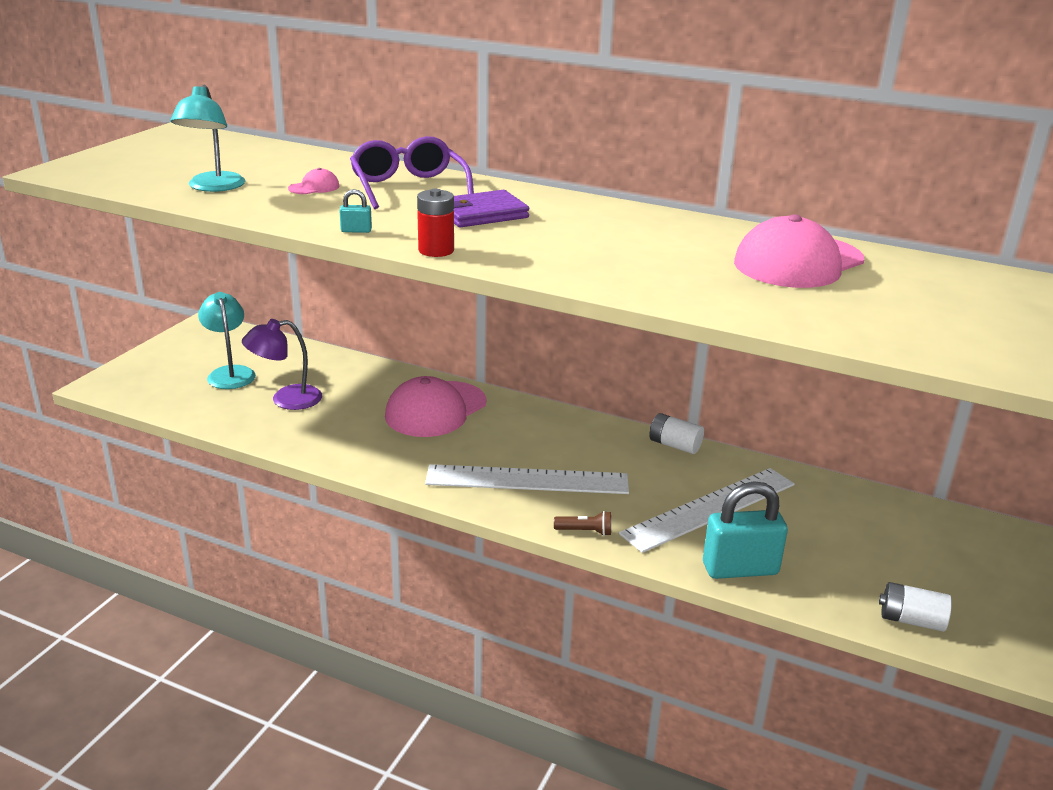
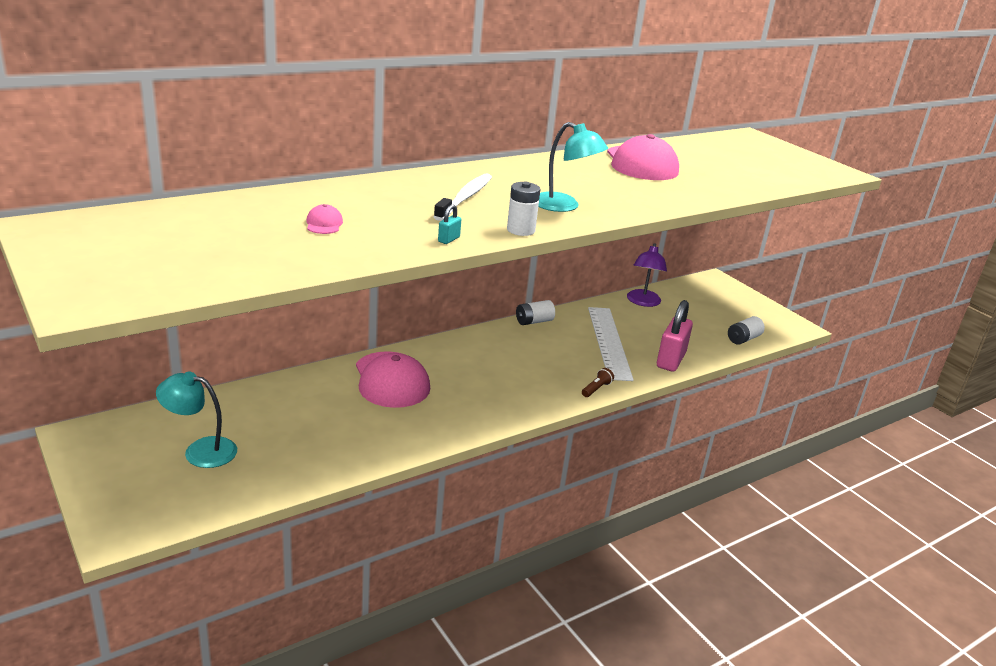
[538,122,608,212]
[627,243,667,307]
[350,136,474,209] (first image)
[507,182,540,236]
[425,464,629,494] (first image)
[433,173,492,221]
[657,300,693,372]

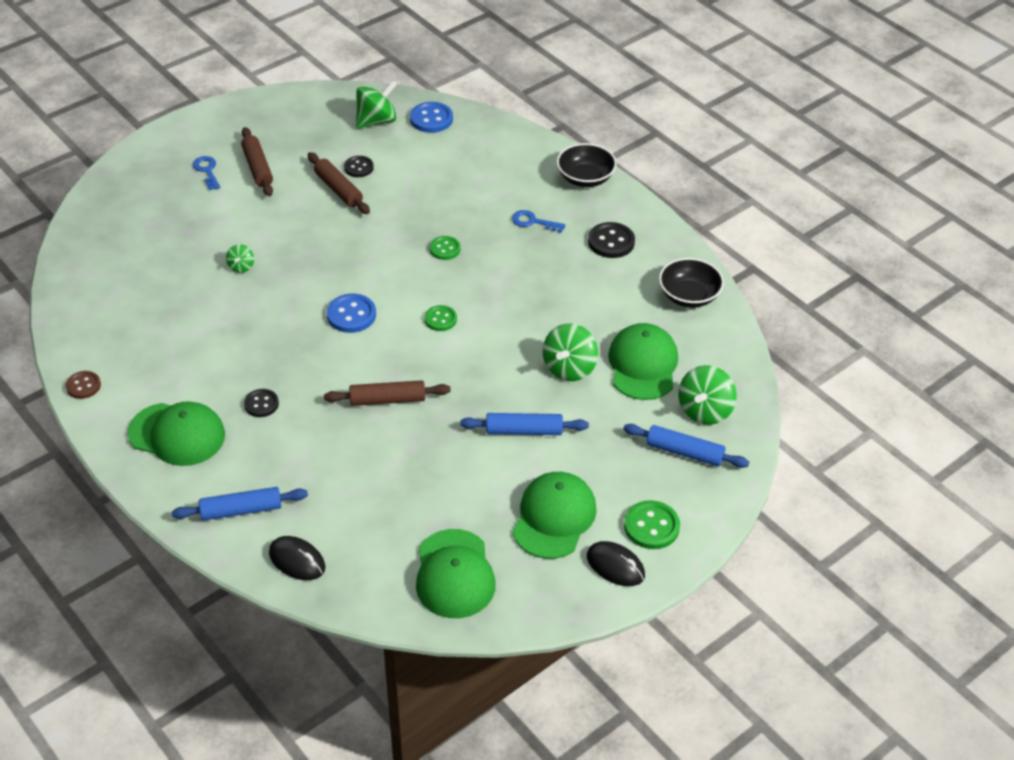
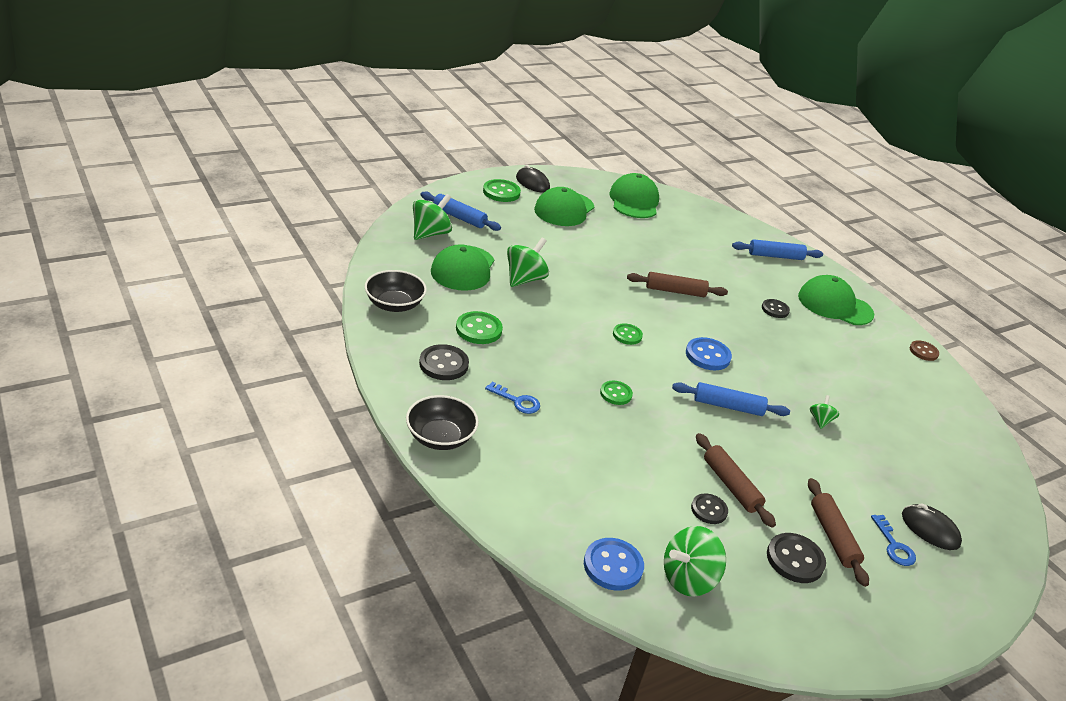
[902,504,962,550]
[672,382,790,416]
[456,311,503,344]
[767,533,826,583]

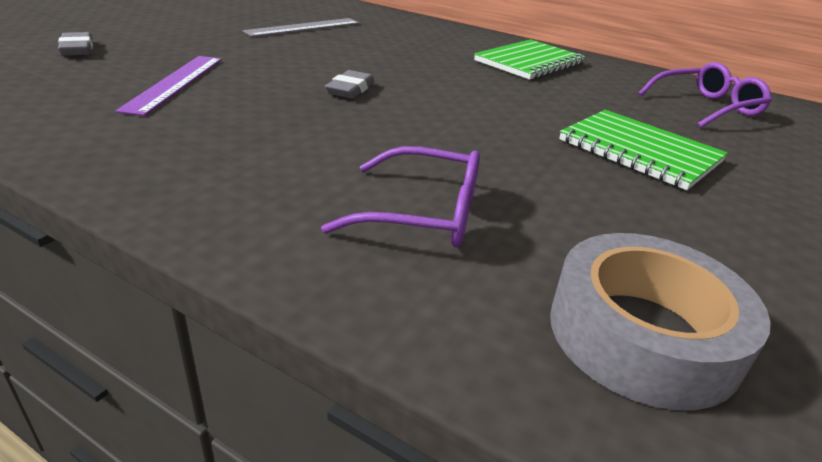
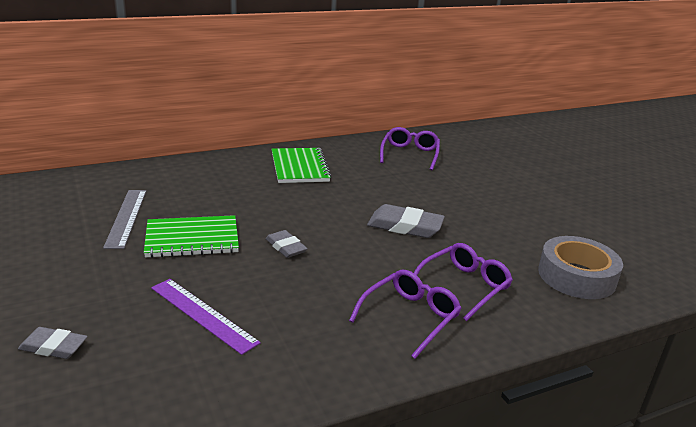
[144,215,239,258]
[349,270,462,359]
[367,204,445,238]

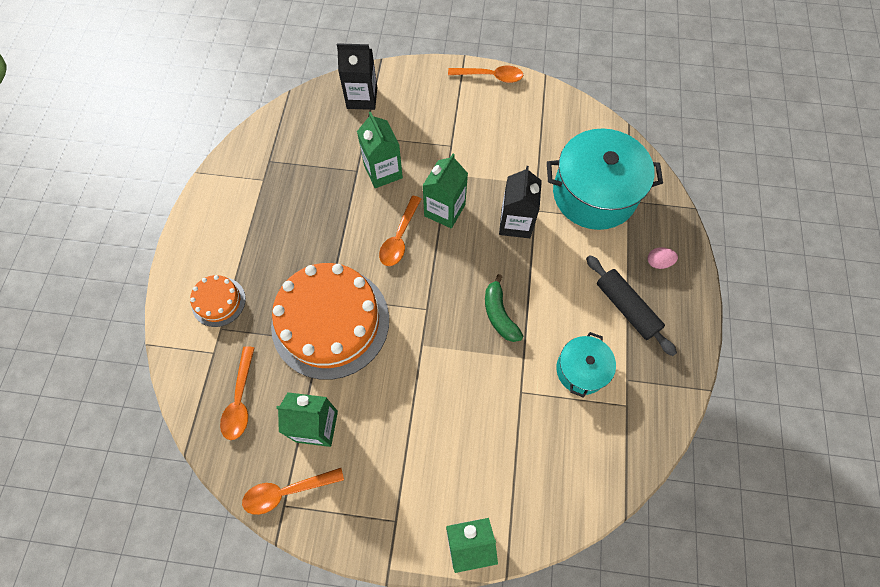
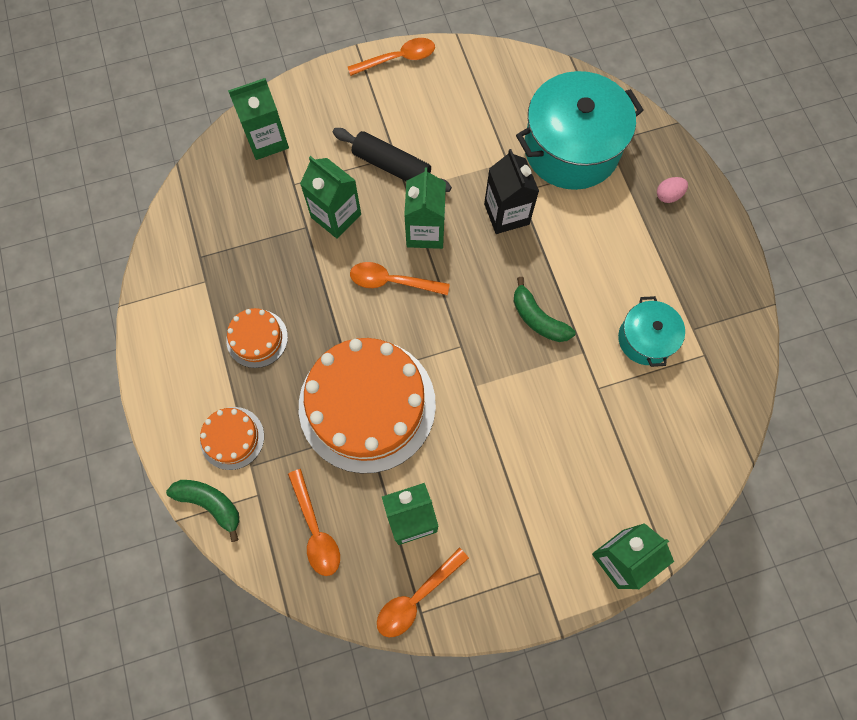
[228,78,289,160]
[350,262,450,295]
[333,128,452,192]
[166,480,240,542]
[226,308,288,368]

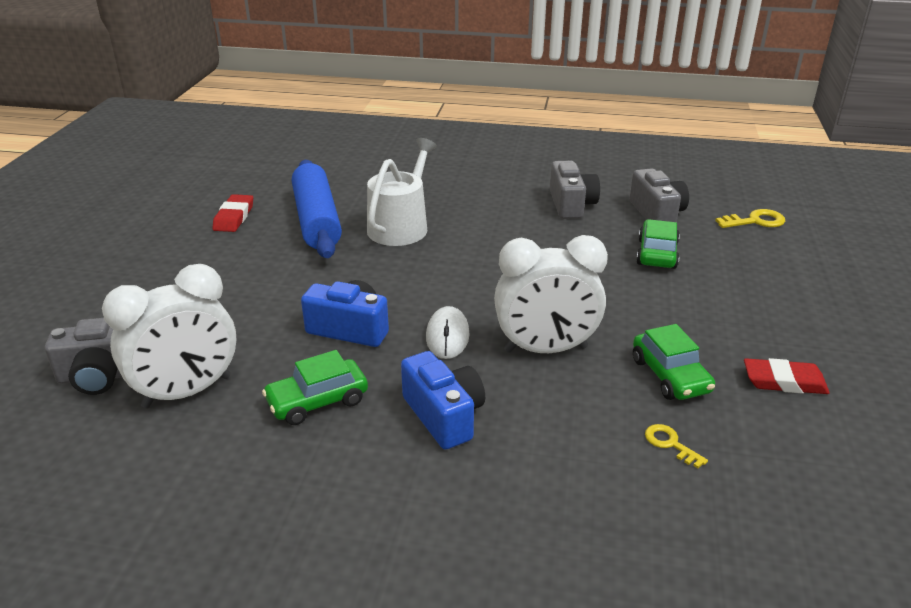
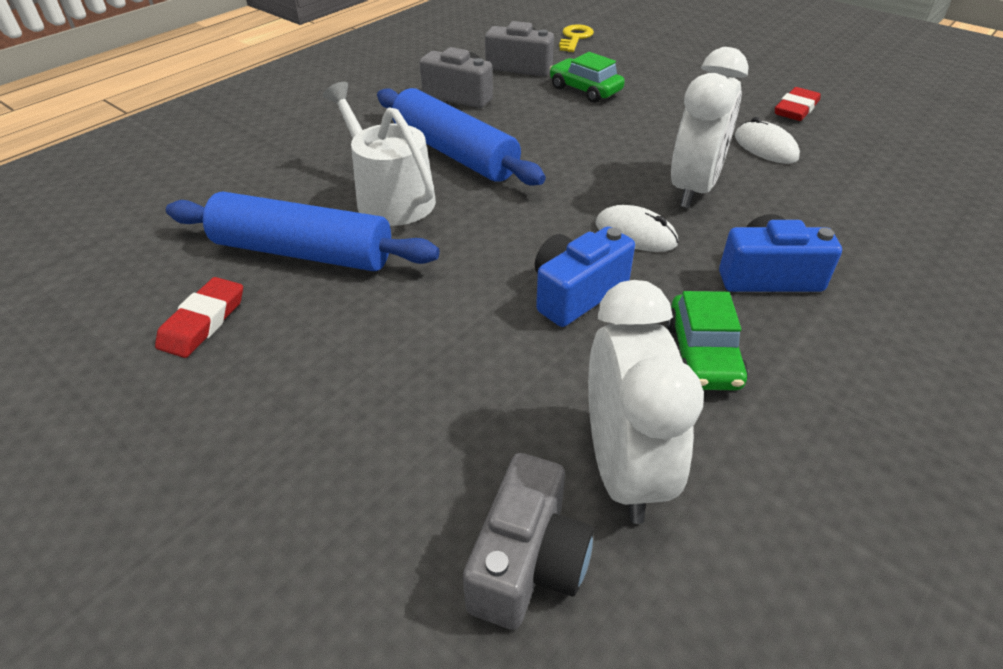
[155,277,243,358]
[735,117,800,164]
[645,424,708,468] (first image)
[377,88,546,186]

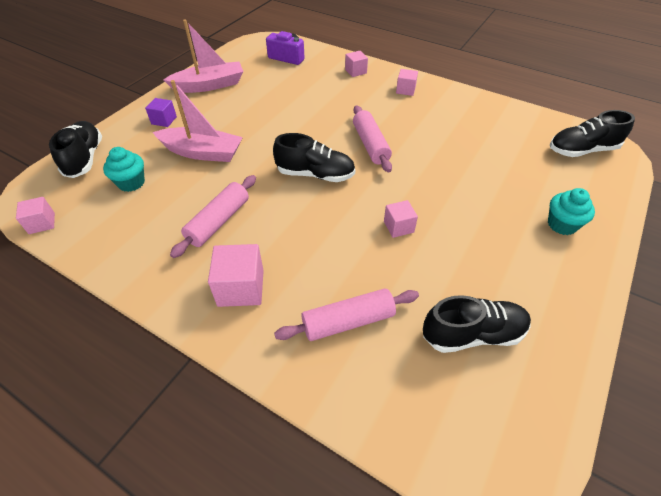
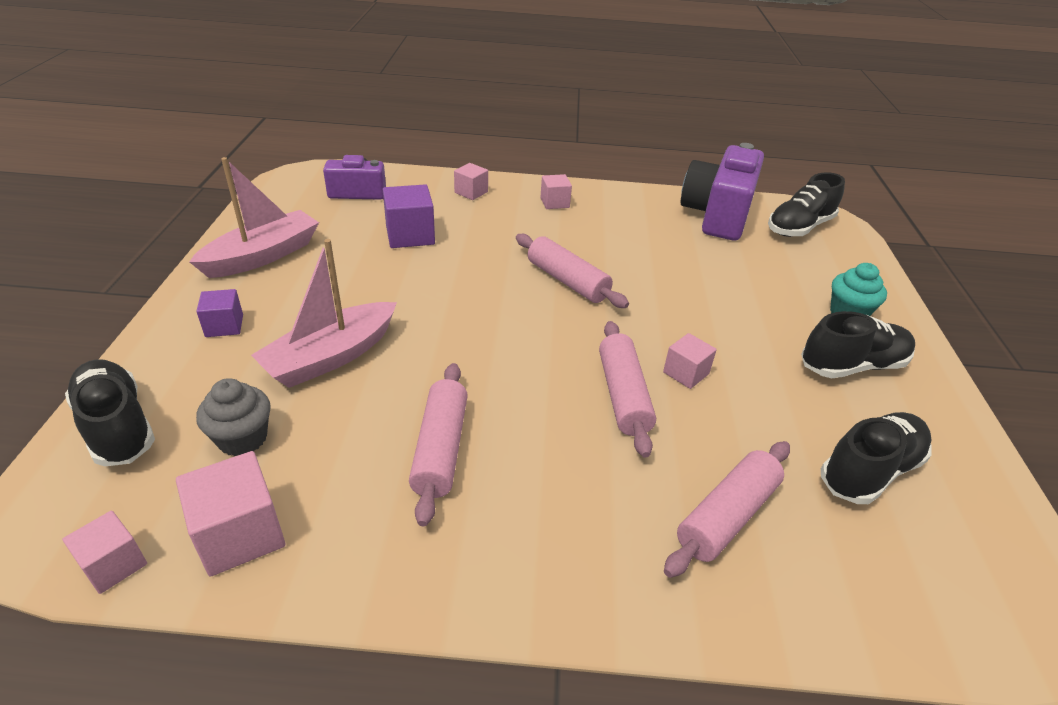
[196,378,271,456]
[251,239,397,388]
[176,451,285,577]
[801,311,915,378]
[383,184,435,248]
[599,321,656,458]
[681,143,764,241]

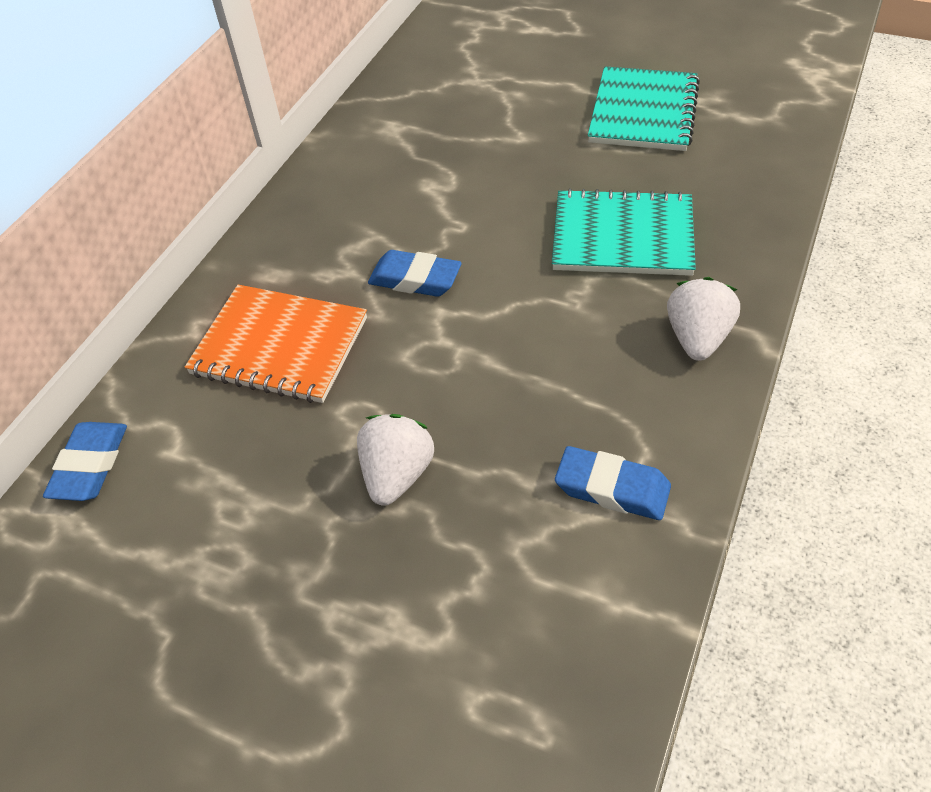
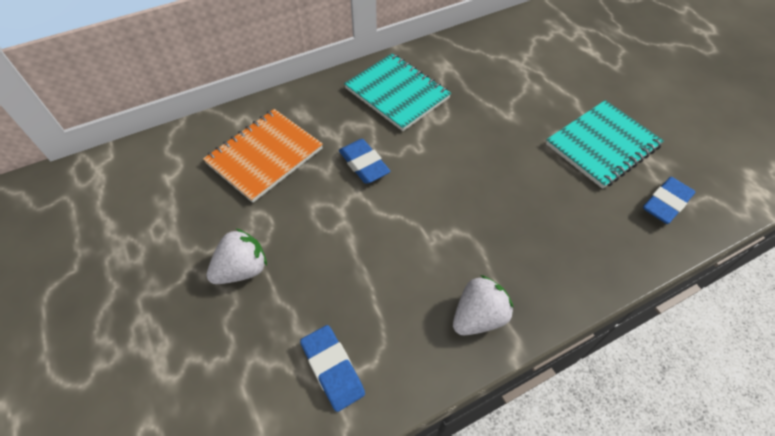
[643,177,695,224]
[203,109,323,203]
[344,53,451,131]

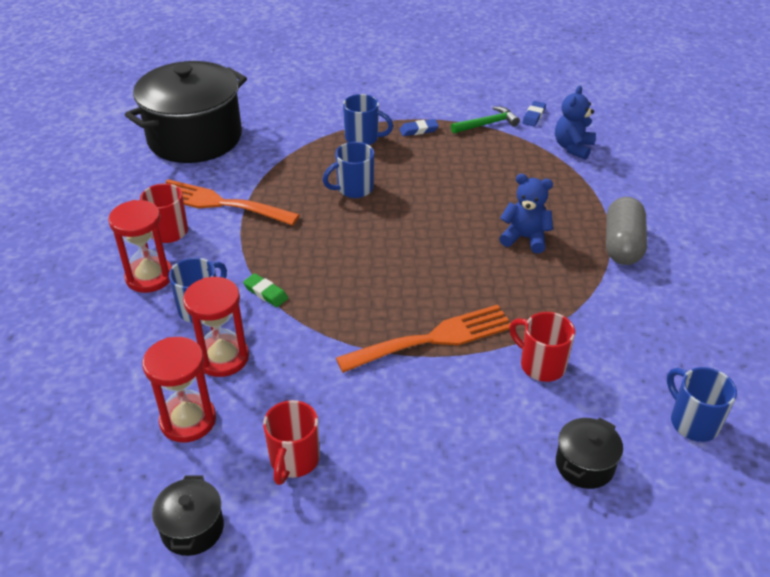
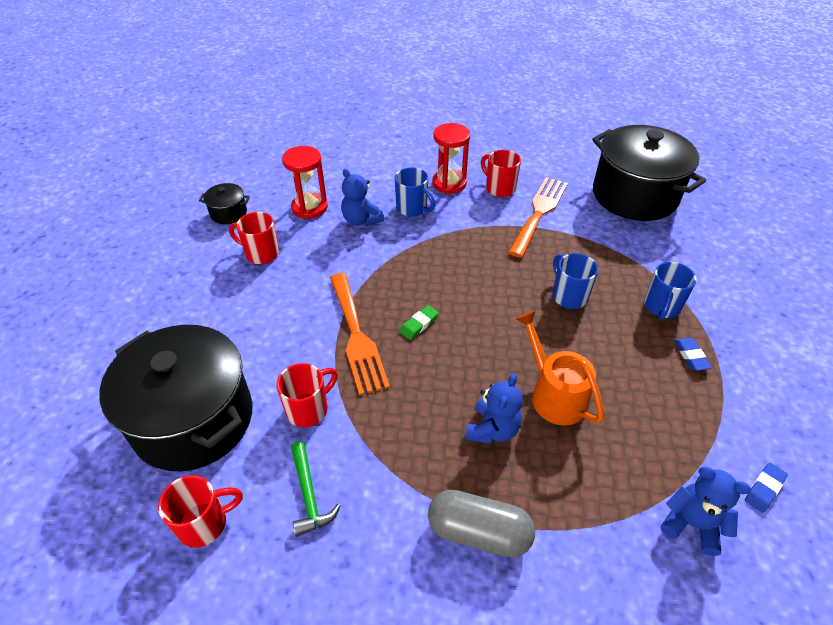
[341,169,384,226]
[399,305,439,340]
[291,441,341,537]
[745,463,788,513]
[99,325,253,472]
[158,475,243,548]
[515,311,604,425]

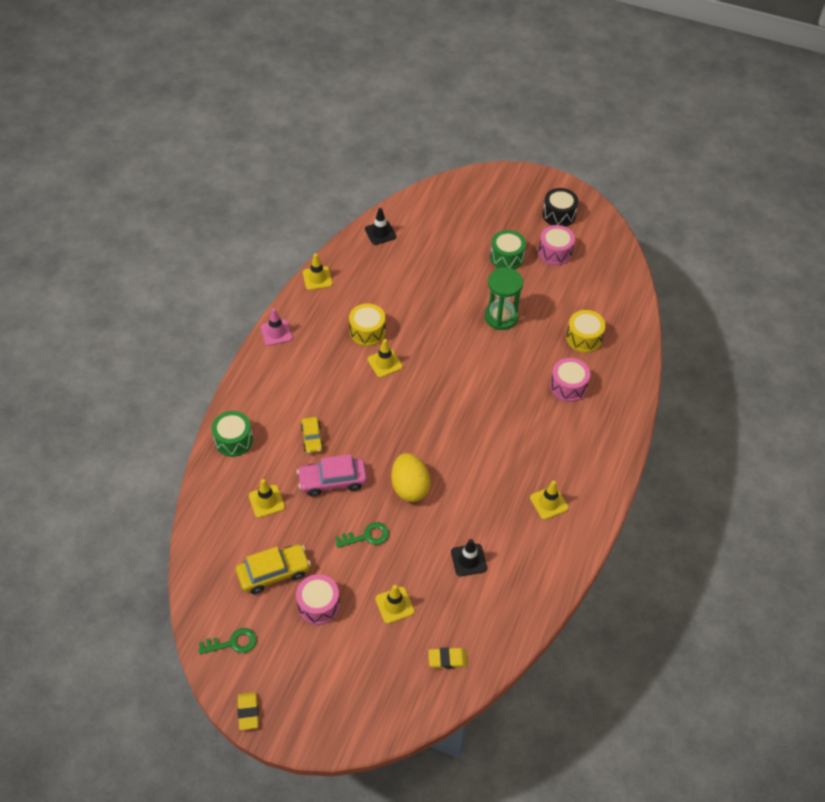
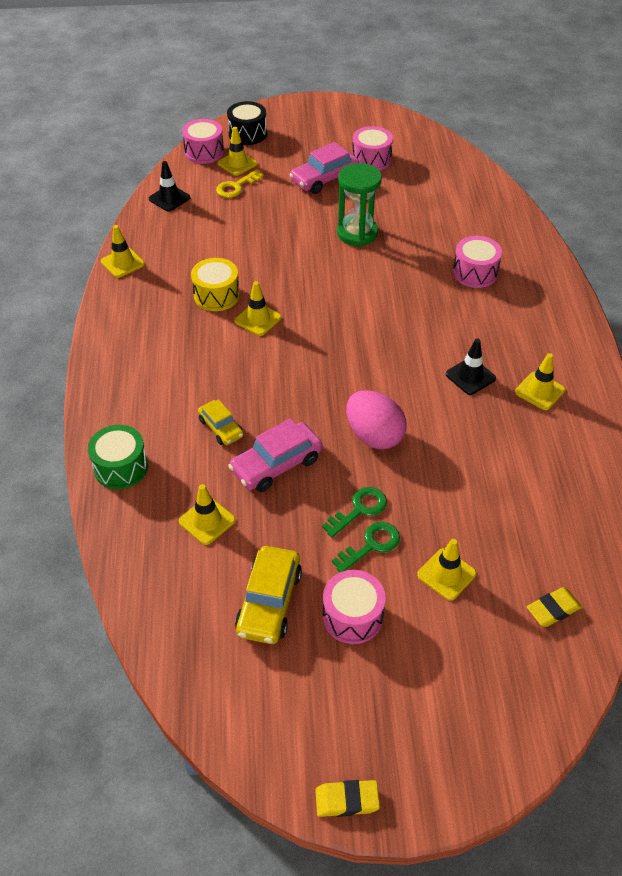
[332,522,400,572]
[235,546,302,644]
[315,780,380,817]
[261,308,293,346] (first image)
[346,390,407,449]
[446,338,496,395]
[289,142,359,194]
[227,101,267,145]
[566,310,606,353] (first image)
[182,119,224,164]
[216,169,264,198]
[218,127,257,176]

